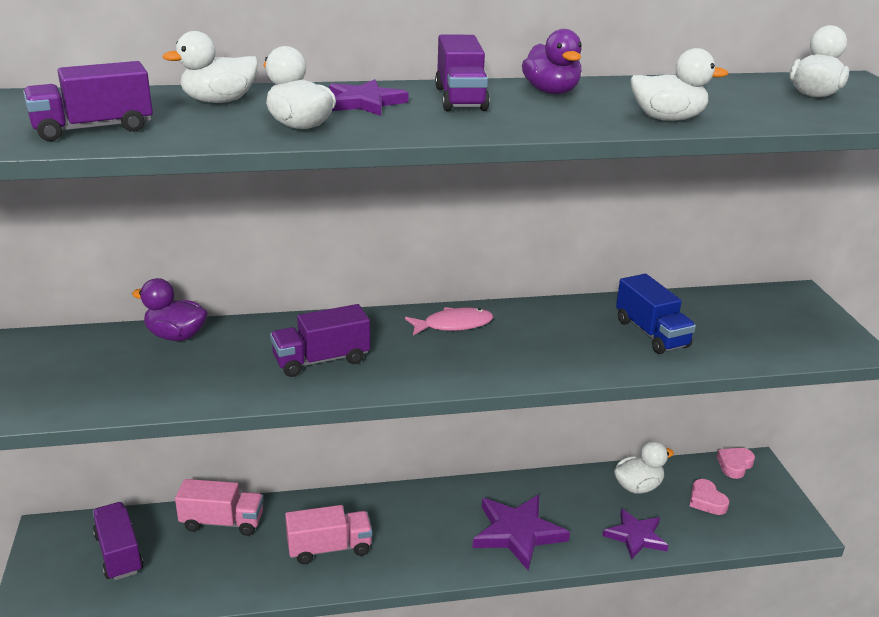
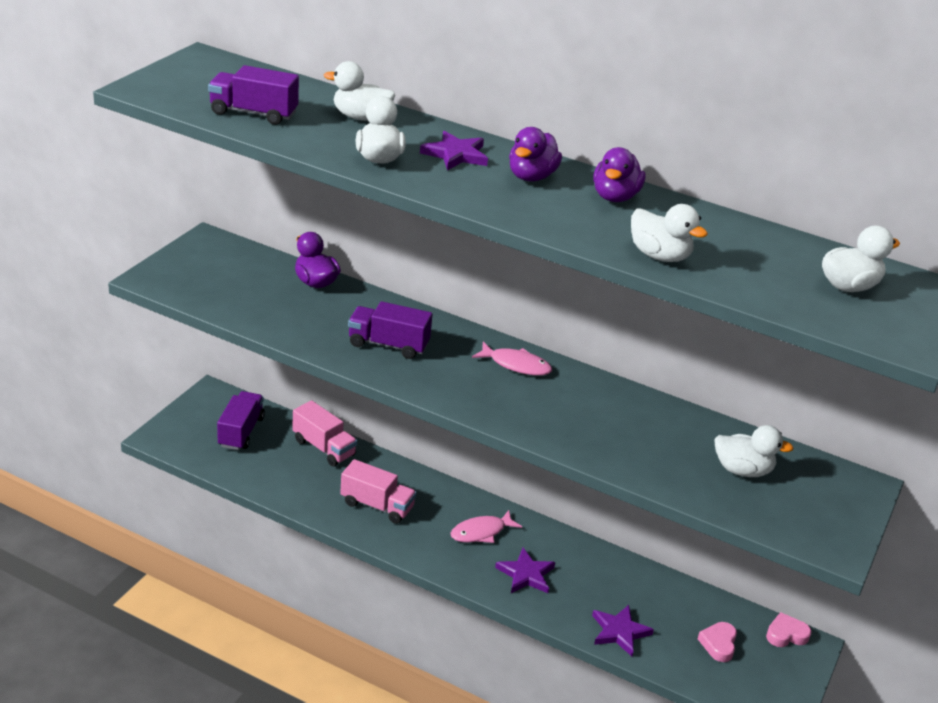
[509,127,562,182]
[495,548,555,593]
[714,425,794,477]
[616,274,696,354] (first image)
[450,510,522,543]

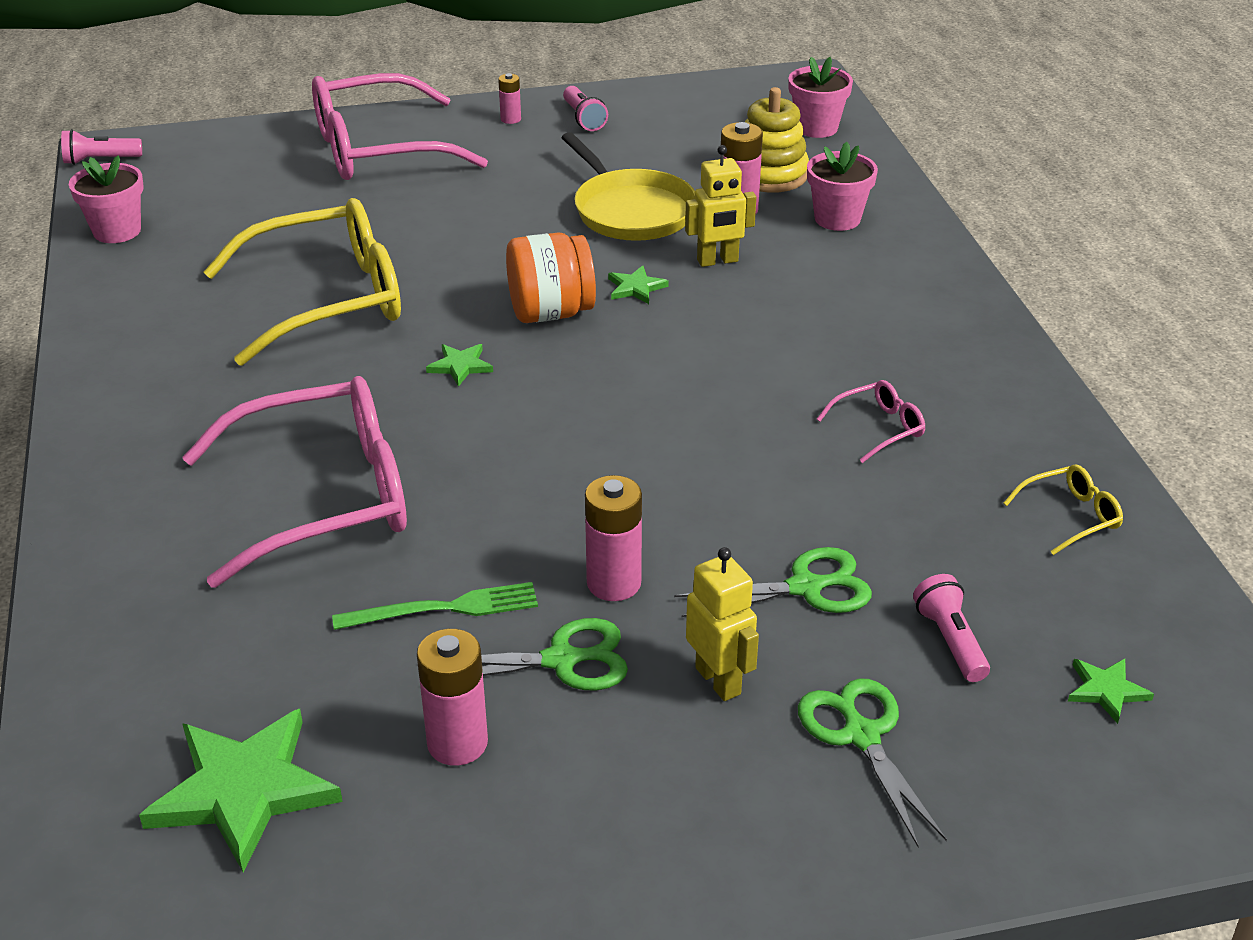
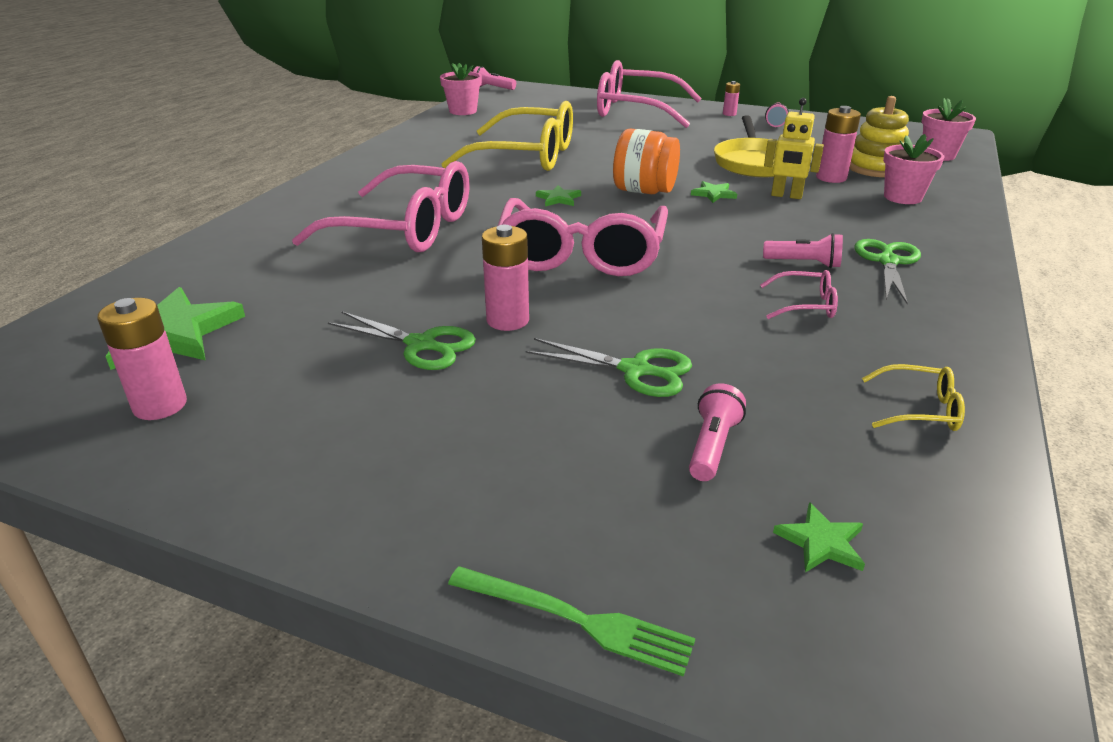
[448,566,695,677]
[97,298,187,420]
[686,547,759,701] (first image)
[854,239,921,304]
[498,198,668,276]
[763,233,843,268]

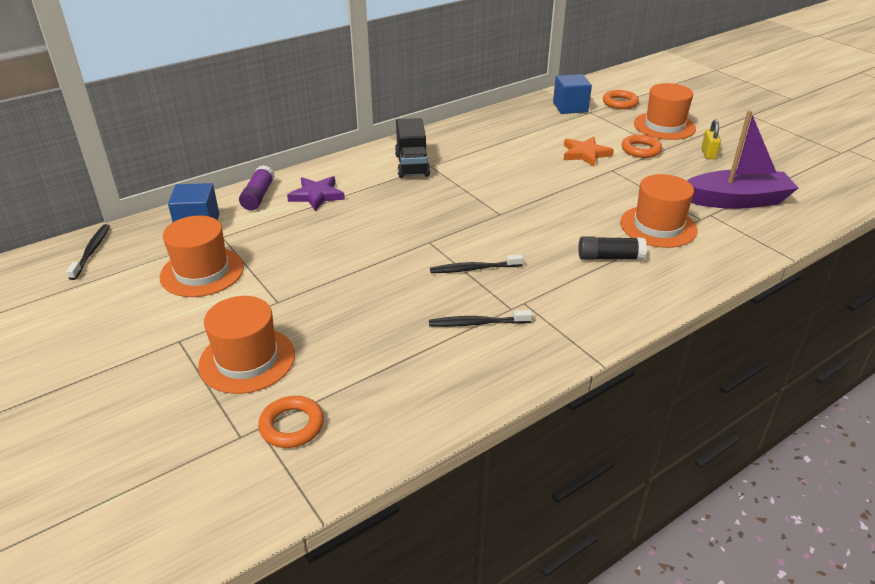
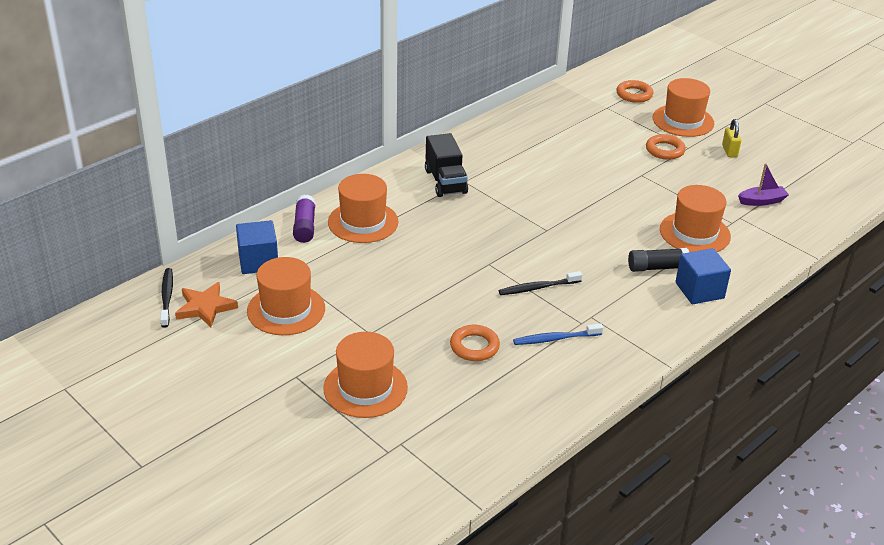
[450,325,500,361]
[328,174,399,243]
[513,324,603,345]
[675,248,731,304]
[175,282,238,327]
[738,163,789,206]

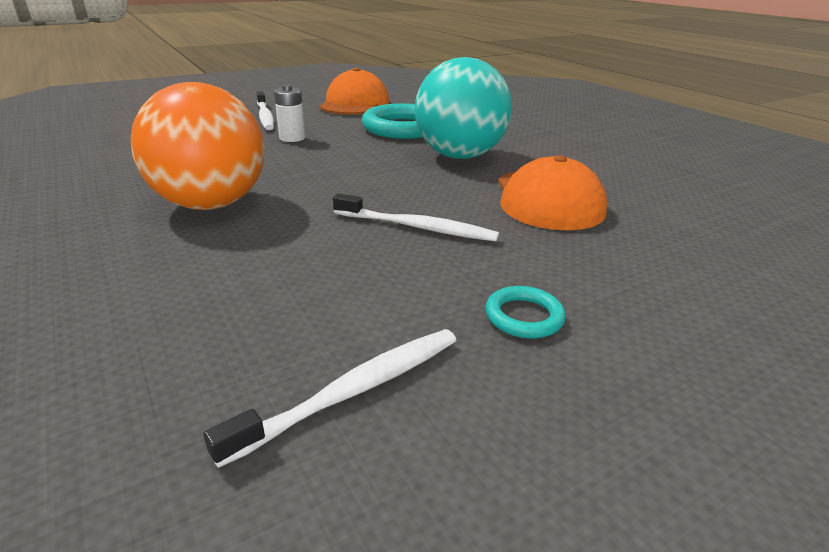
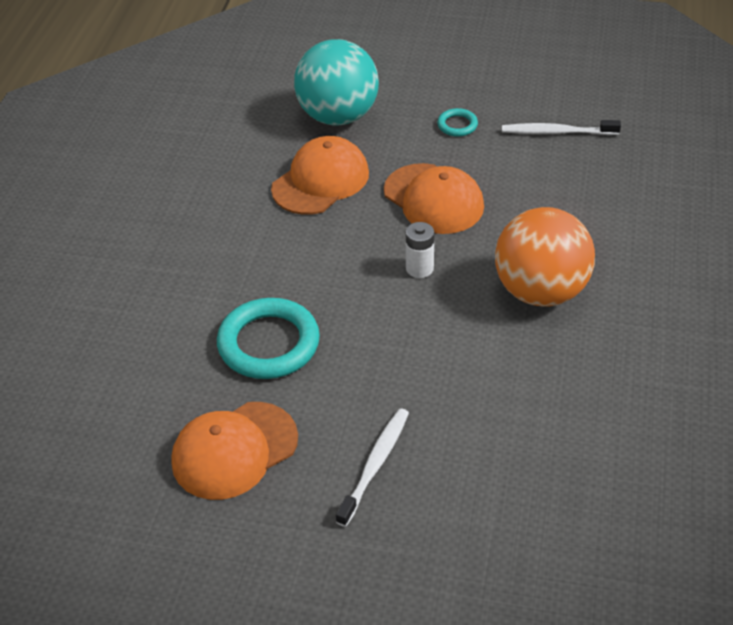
[406,222,434,278]
[384,163,484,234]
[294,39,379,126]

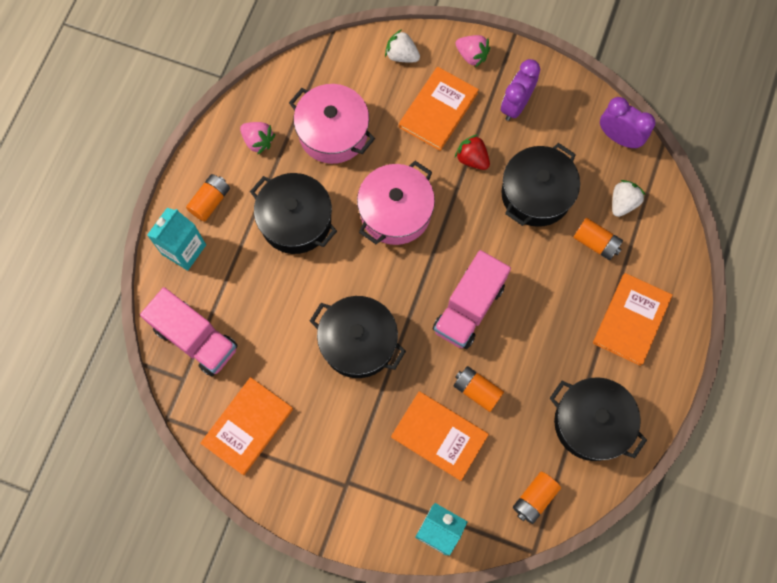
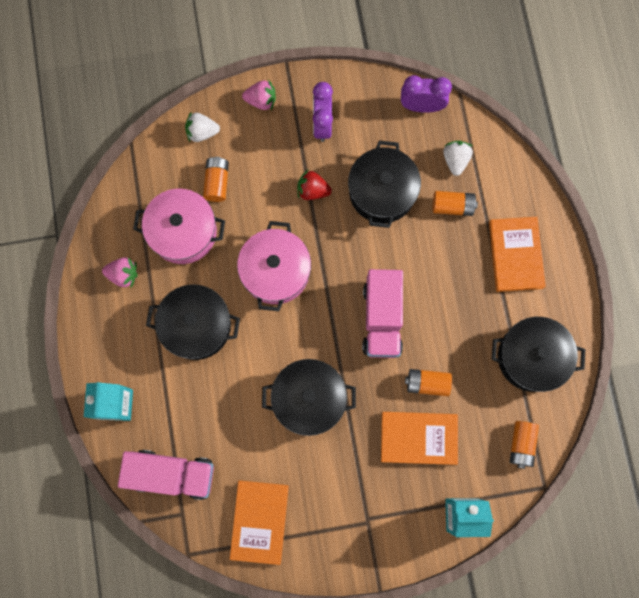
[203,157,229,202]
[399,67,479,151] (first image)

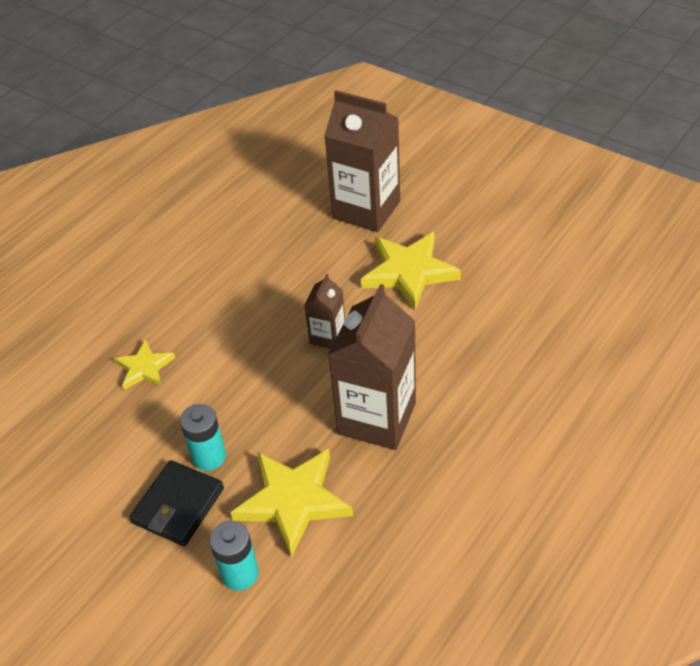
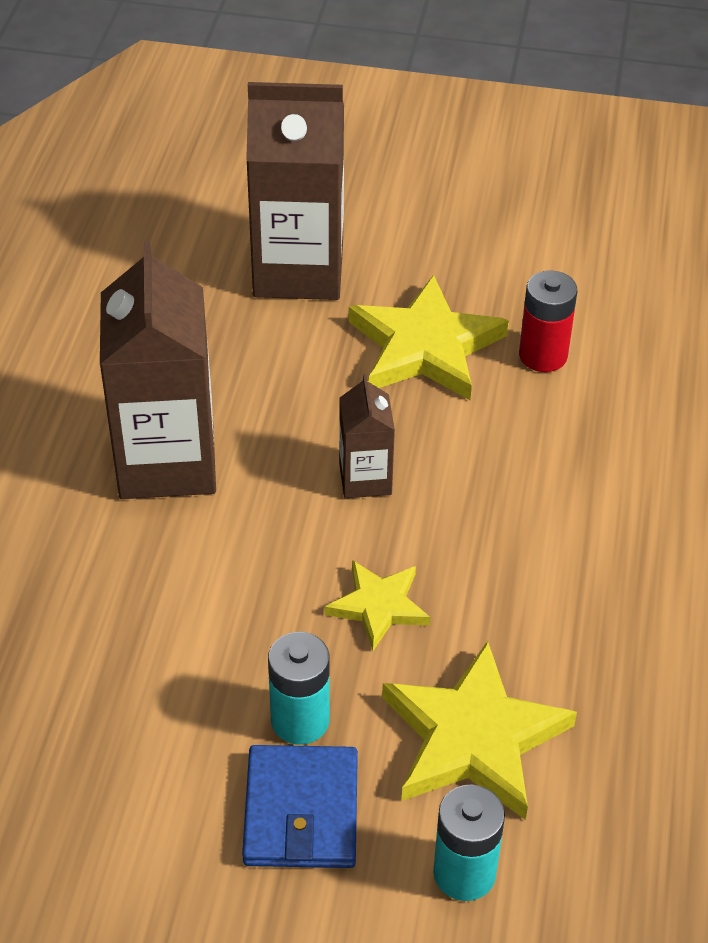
[325,560,430,651]
[242,745,358,868]
[100,241,216,499]
[519,270,577,372]

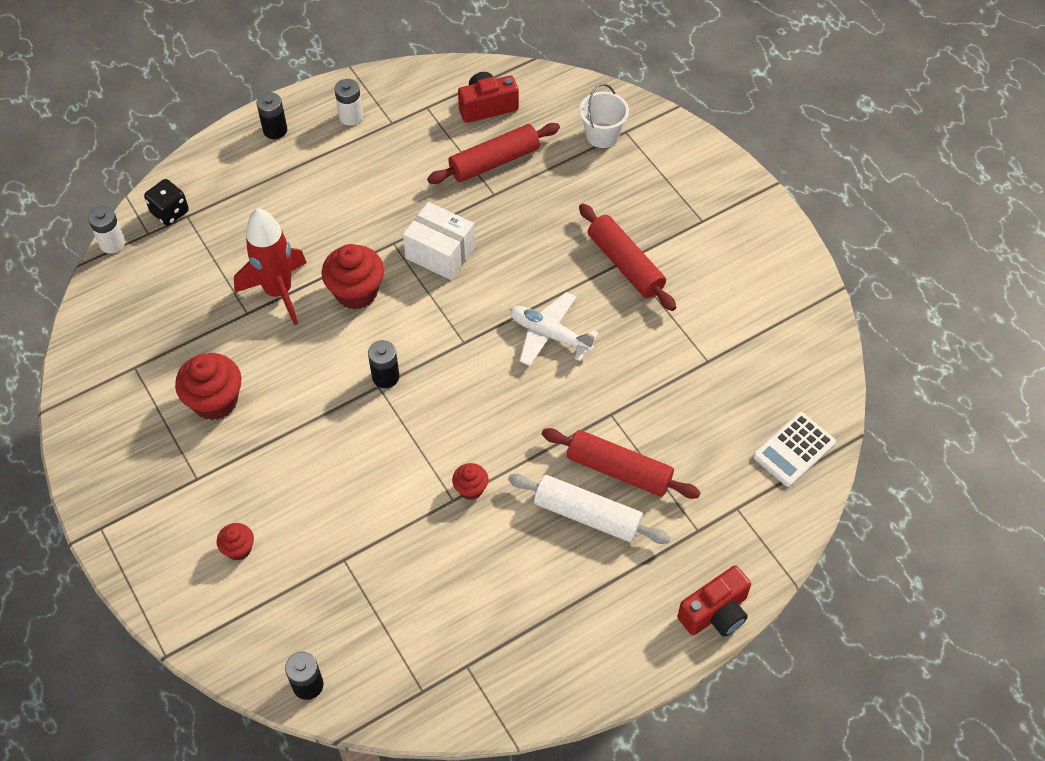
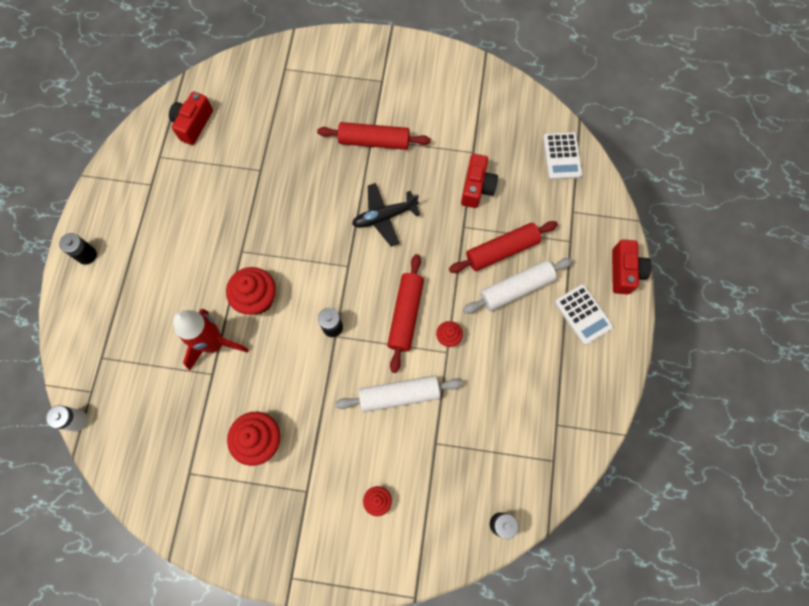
[144,179,189,226] (first image)
[334,79,363,126] (first image)
[403,202,475,280] (first image)
[387,254,424,373]
[352,183,420,247]
[579,84,629,148] (first image)
[335,375,463,412]
[461,154,498,208]
[555,284,614,345]

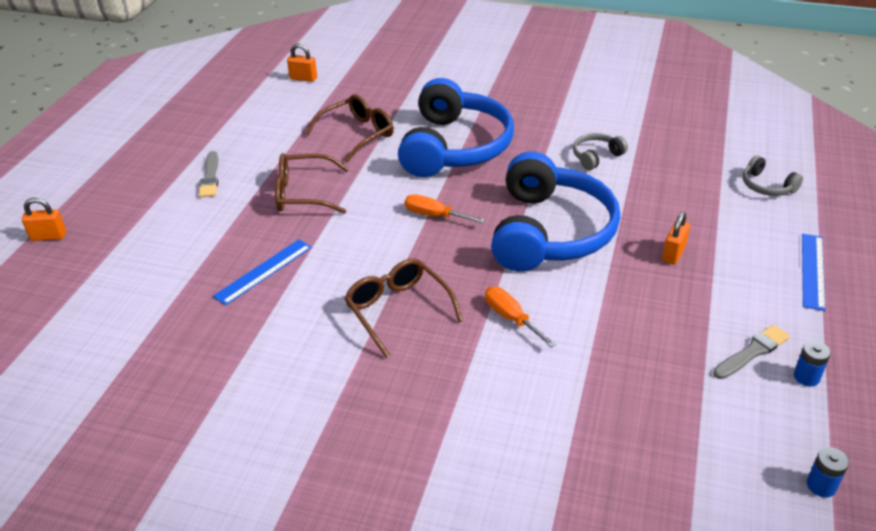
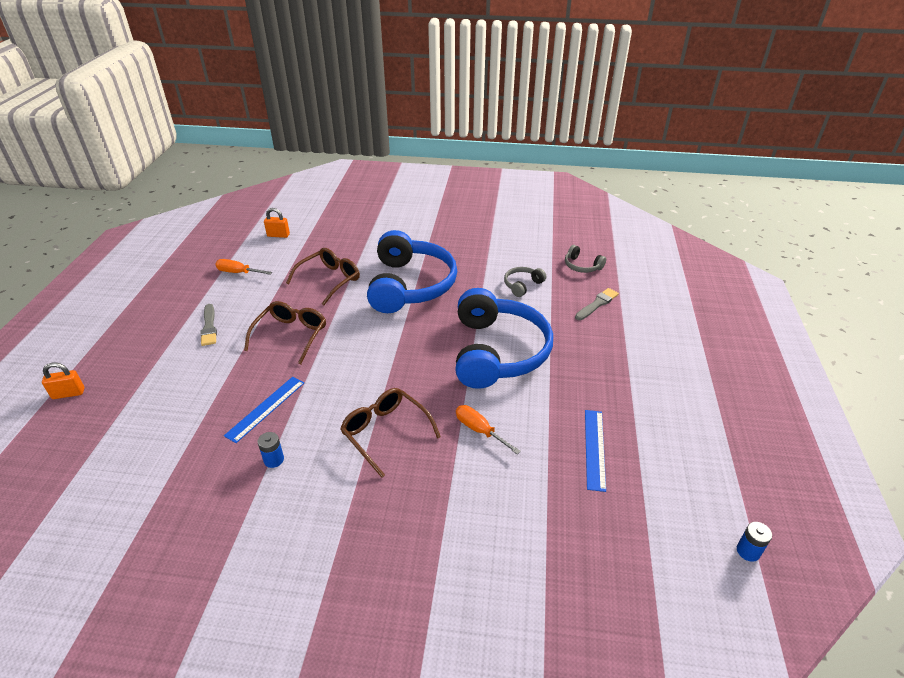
[244,301,326,364]
[215,259,272,275]
[662,212,690,265] (first image)
[575,288,619,320]
[565,245,606,273]
[258,432,284,468]
[585,410,606,492]

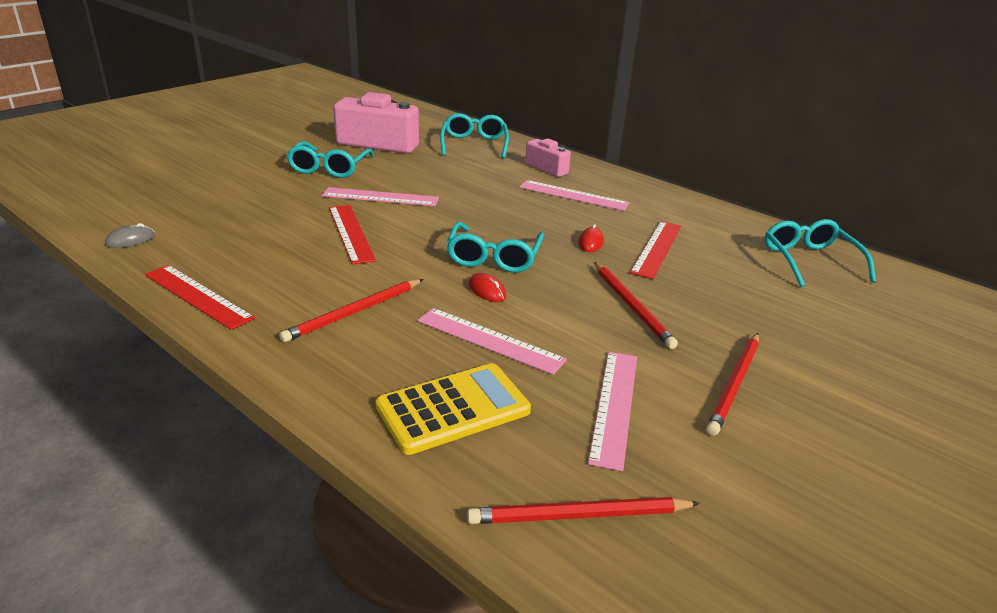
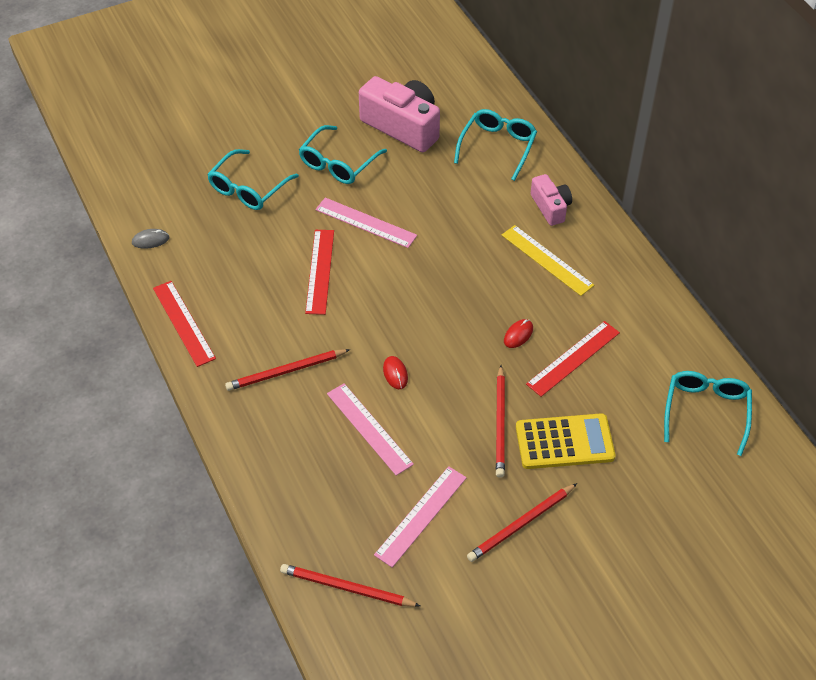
[516,413,615,469]
[207,149,299,210]
[502,225,594,296]

